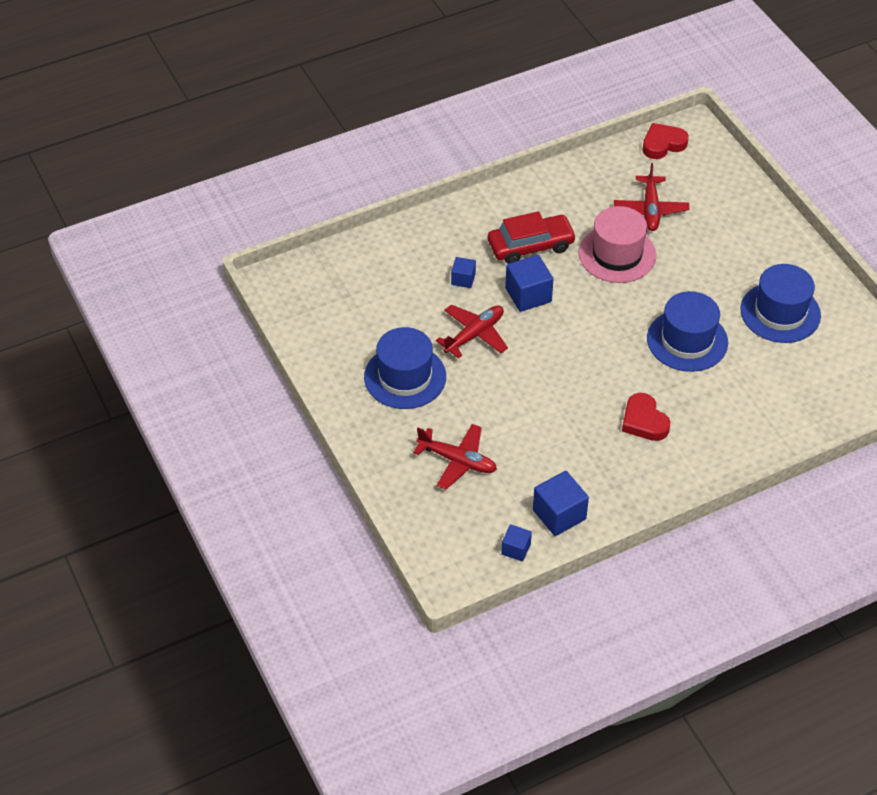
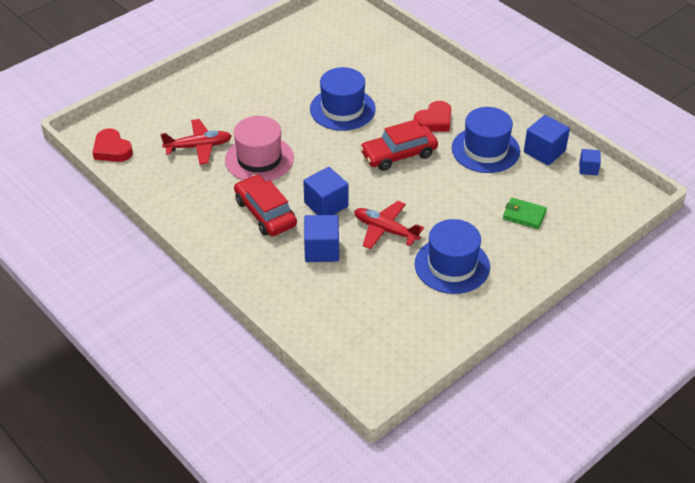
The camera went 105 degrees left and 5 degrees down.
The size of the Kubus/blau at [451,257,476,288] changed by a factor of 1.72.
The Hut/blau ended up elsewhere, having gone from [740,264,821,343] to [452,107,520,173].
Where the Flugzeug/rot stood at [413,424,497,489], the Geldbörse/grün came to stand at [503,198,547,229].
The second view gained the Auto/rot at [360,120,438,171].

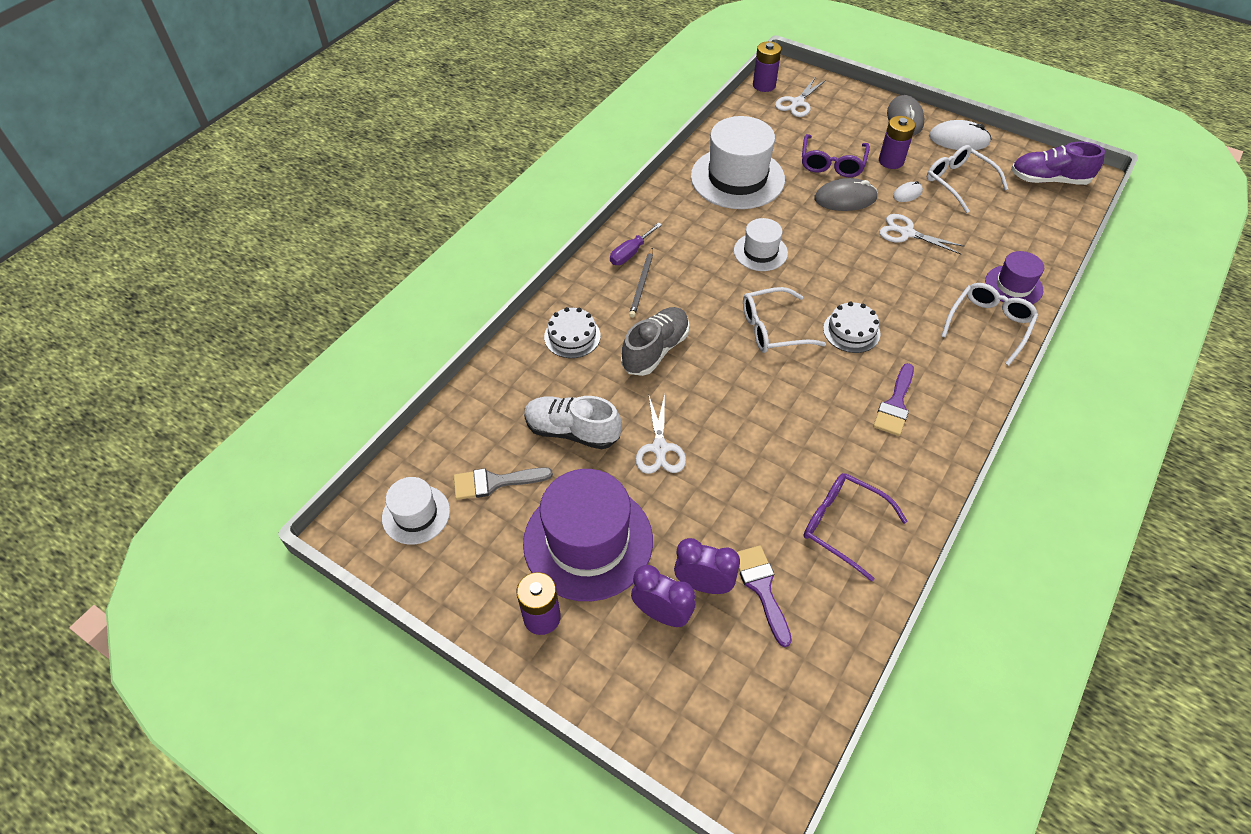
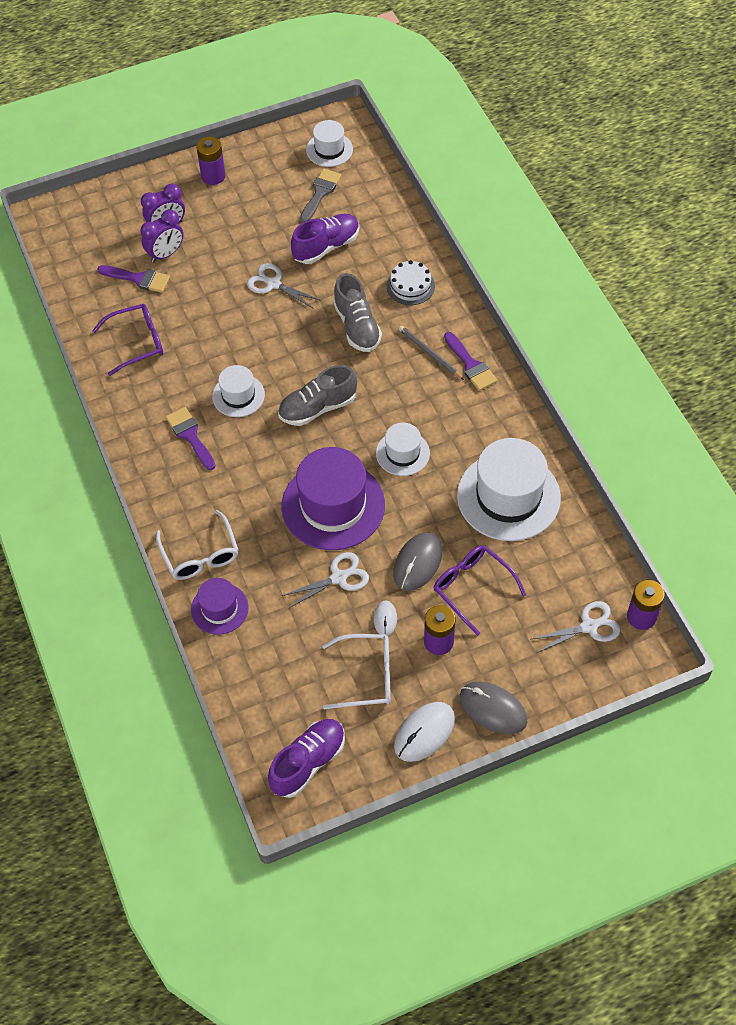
The camera went 125 degrees right and 5 degrees up.
The Schere/weiß at [775,78,826,117] ended up facing another way, 90 degrees clockwise from before.
Where the Schraubenzieher/lila stood at [610,222,662,265], the Pinsel/lila came to stand at [444,332,498,391].
Where the Brille/weiß stood at [743,287,826,353], the Schuh/grau came to stand at [278,365,357,426].
The second view lost the Kuchen/weiß at [823,302,880,353].
What was the Schuh/weiß at [524,396,622,449] turned into the Schuh/lila at [291,214,359,264].
The Hut/lila ended up elsewhere, having gone from [523,469,653,601] to [281,447,385,550].
The second view gained the Hut/weiß at [212,365,265,417].

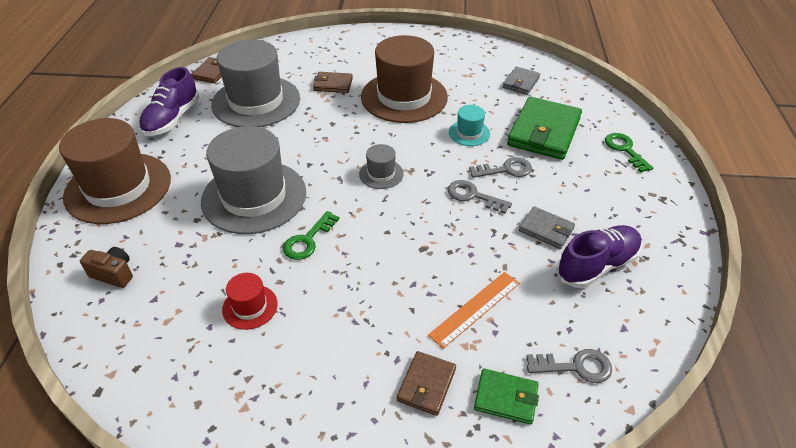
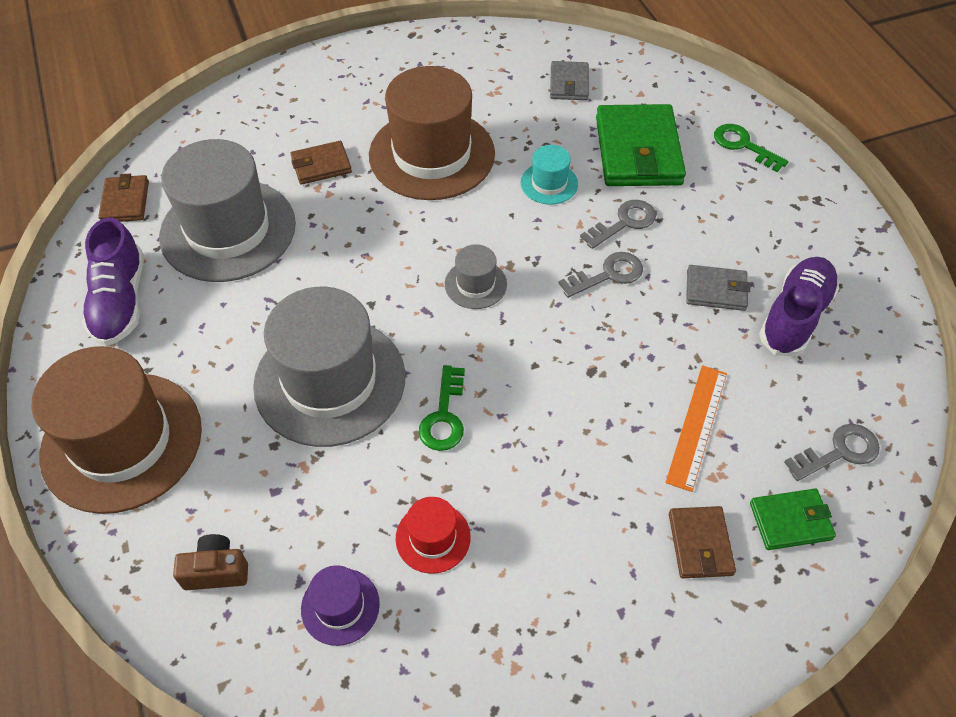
The camera went 25 degrees left and 10 degrees up.
The Schlüssel/grau at [448,180,512,214] ended up facing another way, 150 degrees clockwise from before.
The second view gained the Hut/lila at [301,565,380,646].

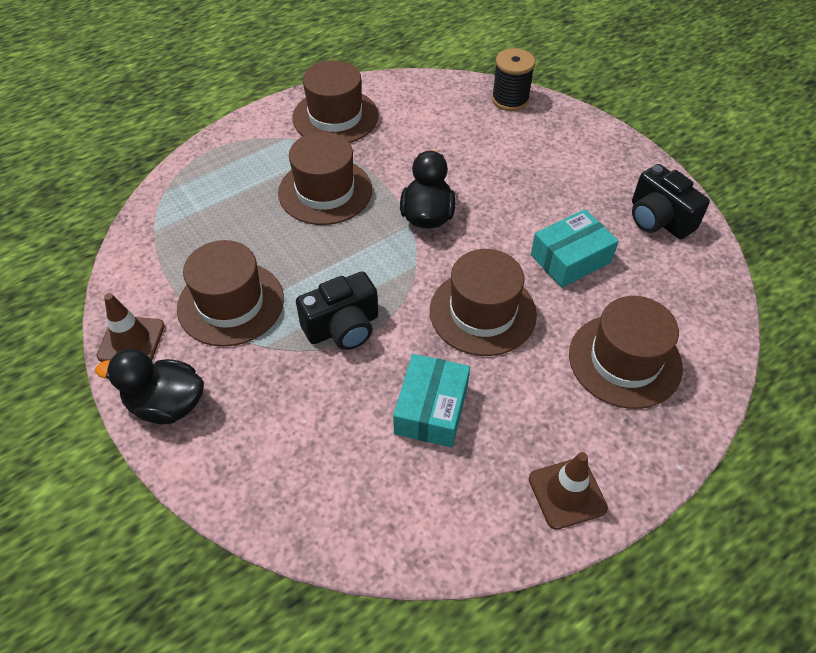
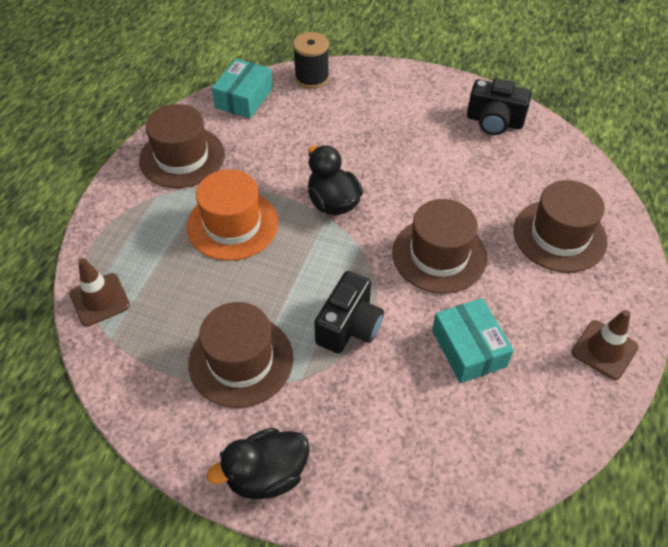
The camera went 35 degrees left and 0 degrees up.
What was the Hut/braun at [278,132,372,225] turned into the Hut/orange at [186,169,278,261].
The Schachtel/türkis ended up elsewhere, having gone from [531,209,619,288] to [212,58,273,119].
The Leitkegel/braun ended up elsewhere, having gone from [96,293,165,362] to [70,258,130,326].

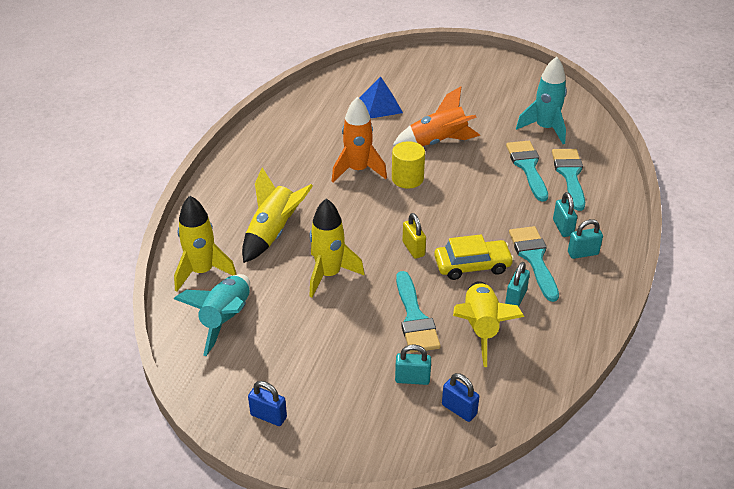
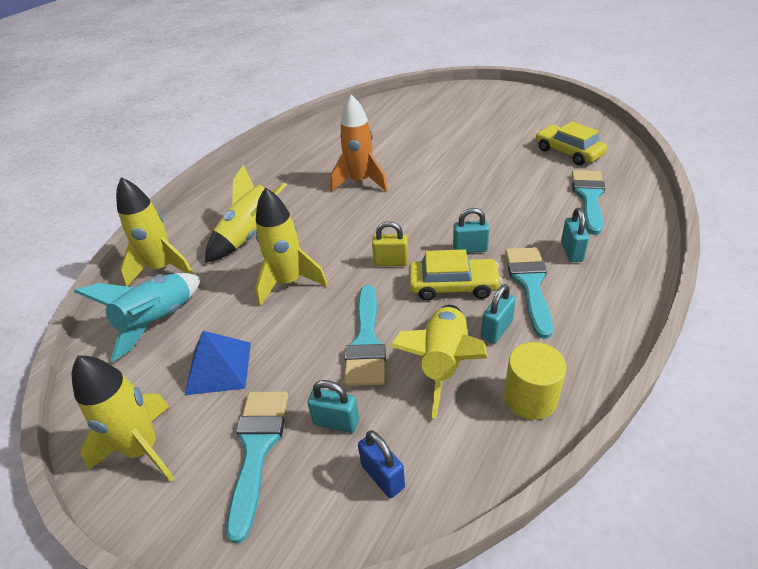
The camera went 15 degrees right and 0 degrees up.
Where the Rakete/türkis stood at [516,57,567,144], the Auto/gelb came to stand at [536,121,607,165].
The Pyramide/blau ended up elsewhere, having gone from [359,77,403,119] to [185,331,251,395].
The second view lost the Rakete/orange at [393,86,480,146].
The Vollzylinder/gelb ended up elsewhere, having gone from [392,141,425,188] to [504,342,567,420].
The Pinsel/türkis ended up elsewhere, having gone from [506,141,548,202] to [226,391,288,543].
The Vorhängeschloss/gelb at [402,213,426,259] ended up facing another way, 75 degrees counterclockwise from before.
The Vorhängeschloss/türkis ended up elsewhere, having gone from [568,219,603,259] to [453,208,490,253].
Where the Vorhängeschloss/blau stood at [248,381,287,426], the Rakete/gelb came to stand at [72,355,175,482].

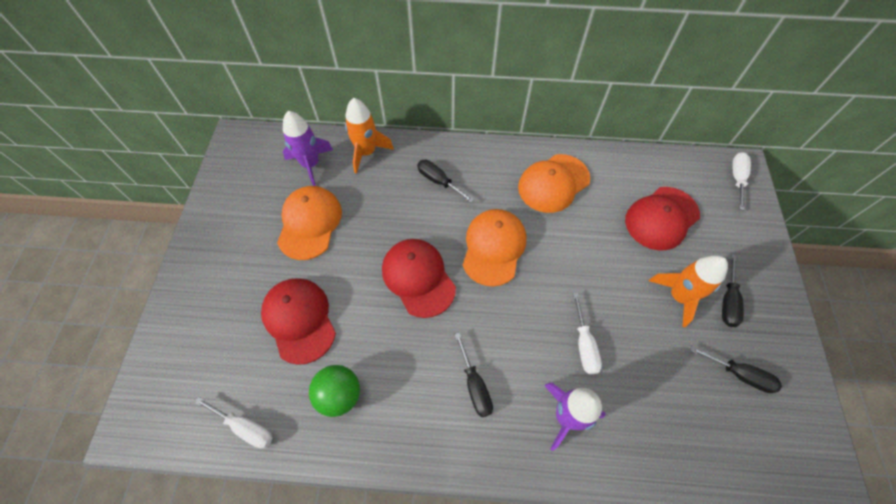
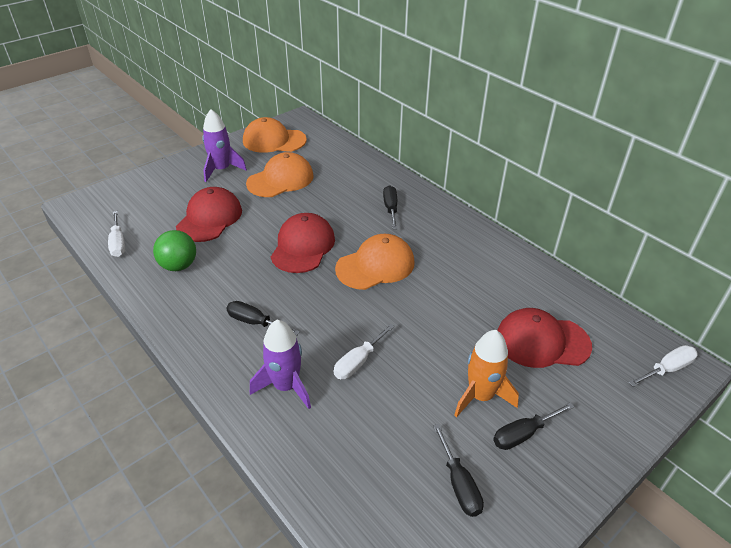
The camera went 45 degrees right and 20 degrees down.
The second view lost the Rakete/orange at [345,98,394,174].
The Rakete/lila ended up elsewhere, having gone from [283,111,333,186] to [202,109,247,182].
The Kappe/orange ended up elsewhere, having gone from [518,154,590,213] to [243,117,307,153].
The Schraubenzieher/schwarz at [454,332,493,417] ended up facing another way, 90 degrees clockwise from before.

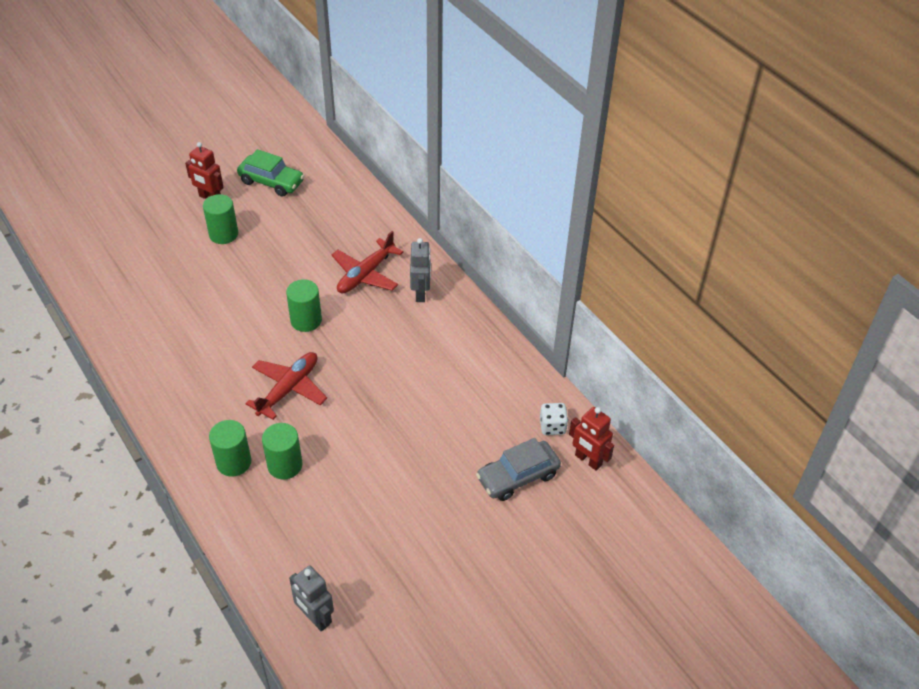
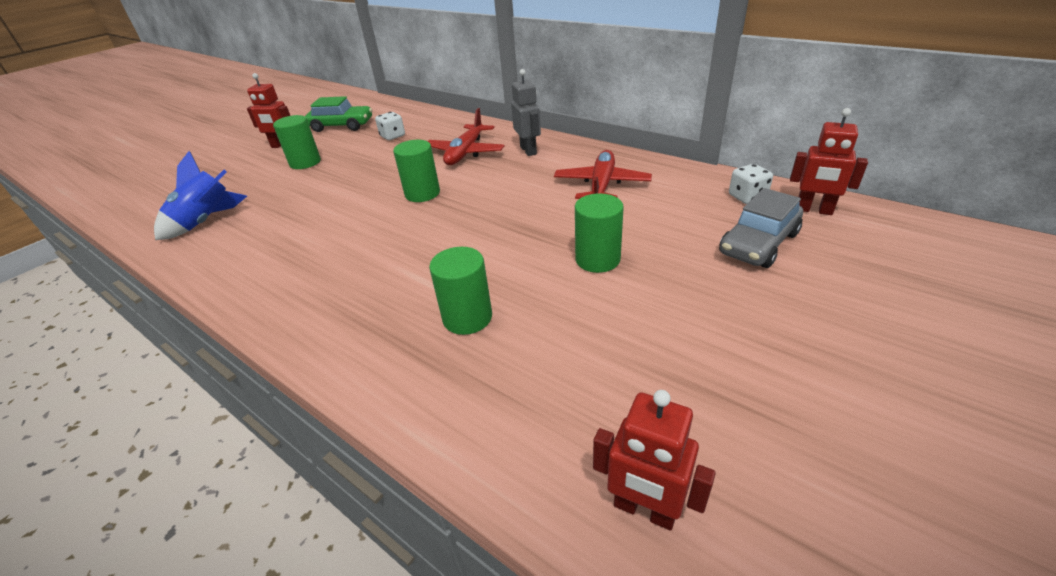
The camera went 15 degrees left and 10 degrees down.
The Flugzeug/rot ended up elsewhere, having gone from [245,352,327,420] to [554,150,652,199].
The Vollzylinder/grün ended up elsewhere, having gone from [209,420,251,477] to [575,193,624,273].
What was the Roboter/grau at [289,565,334,632] turned into the Roboter/rot at [593,390,716,530].
The second view gained the Spielwürfel/weiß at [375,112,405,140].
The second view gained the Rakete/blau at [154,151,247,240].

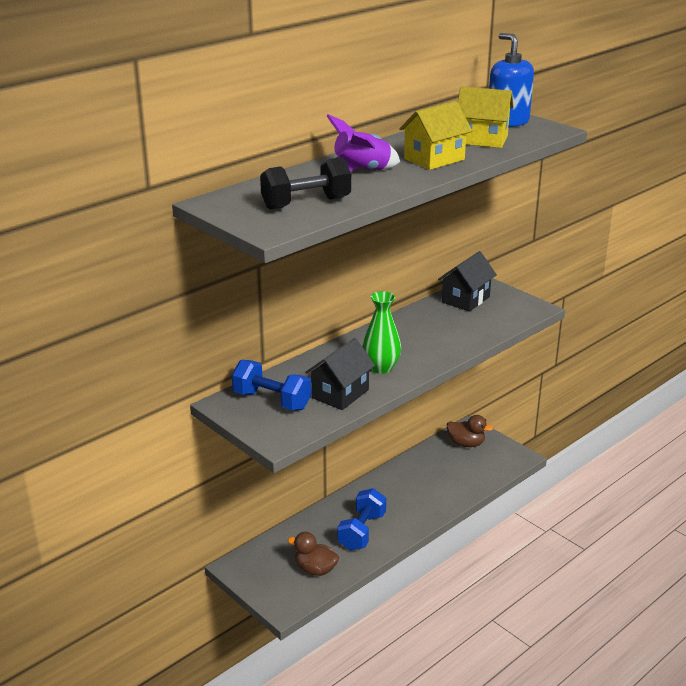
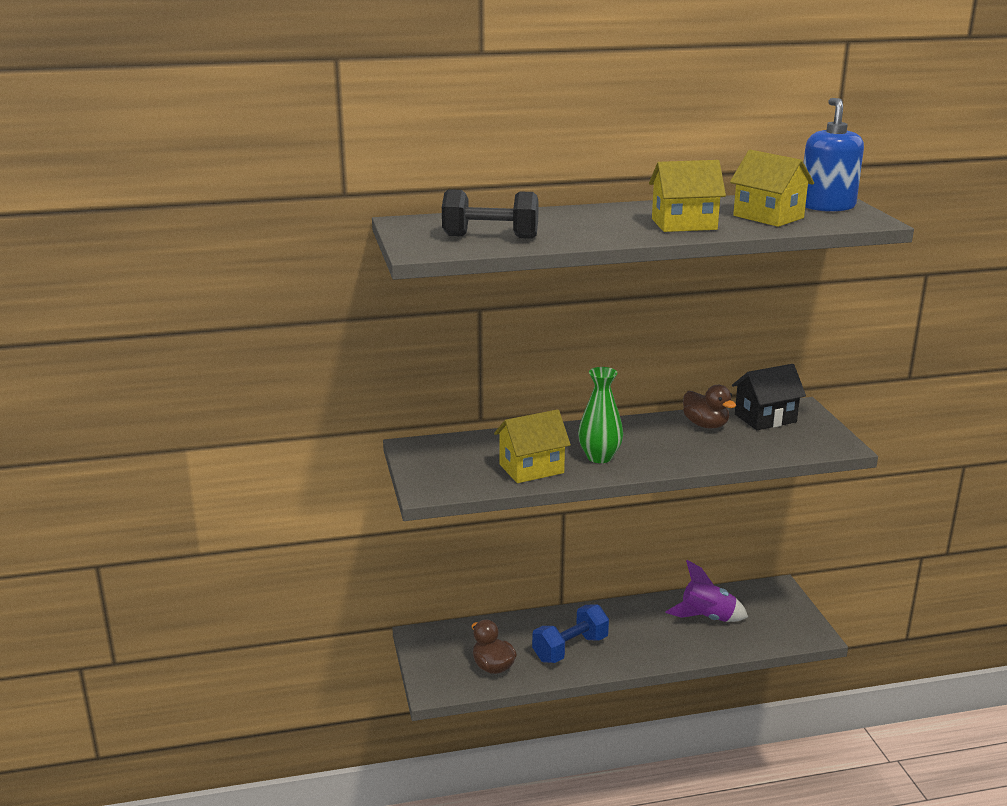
The camera went 30 degrees right and 5 degrees down.
The Rakete/lila ended up elsewhere, having gone from [320,114,400,174] to [665,560,748,622].
What was the Haus/schwarz at [305,338,375,410] turned into the Haus/gelb at [494,409,571,483].
The second view lost the Hantel/blau at [232,360,311,411].
The Ente/braun ended up elsewhere, having gone from [447,415,493,447] to [683,385,736,429].

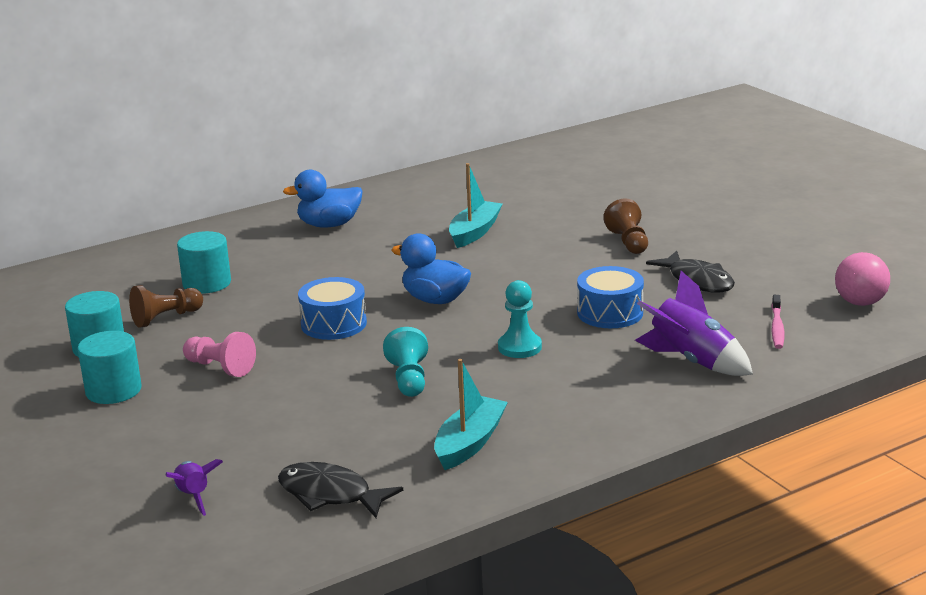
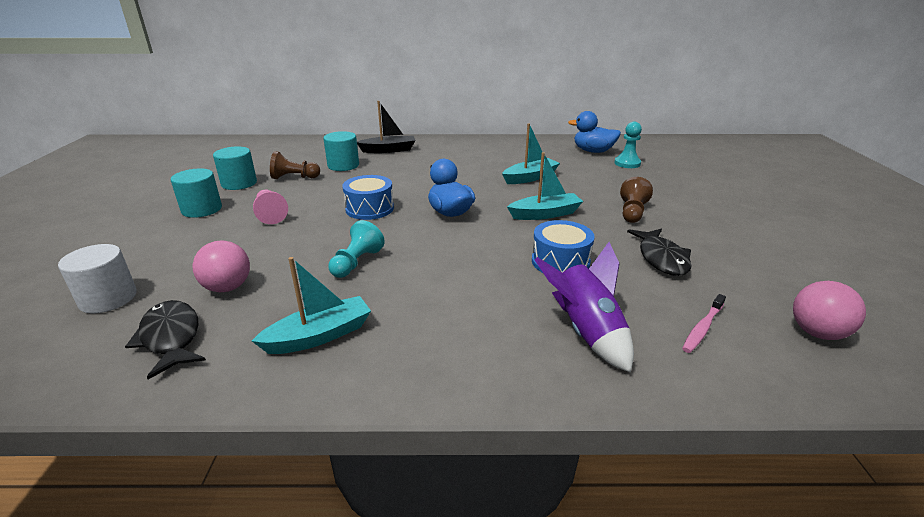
The camera went 30 degrees right and 5 degrees up.
The Ente/blau ended up elsewhere, having gone from [283,170,363,227] to [568,111,621,153].
The Bauer/türkis ended up elsewhere, having gone from [498,280,542,358] to [614,122,642,168].
Where the Rakete/lila stood at [165,459,223,516], the Vollzylinder/weiß came to stand at [58,244,137,314].
The second view gained the Boot/schwarz at [357,101,416,153].
The second view gained the Boot/türkis at [507,152,583,220].
The second view gained the Ball/rosa at [193,240,250,292].

